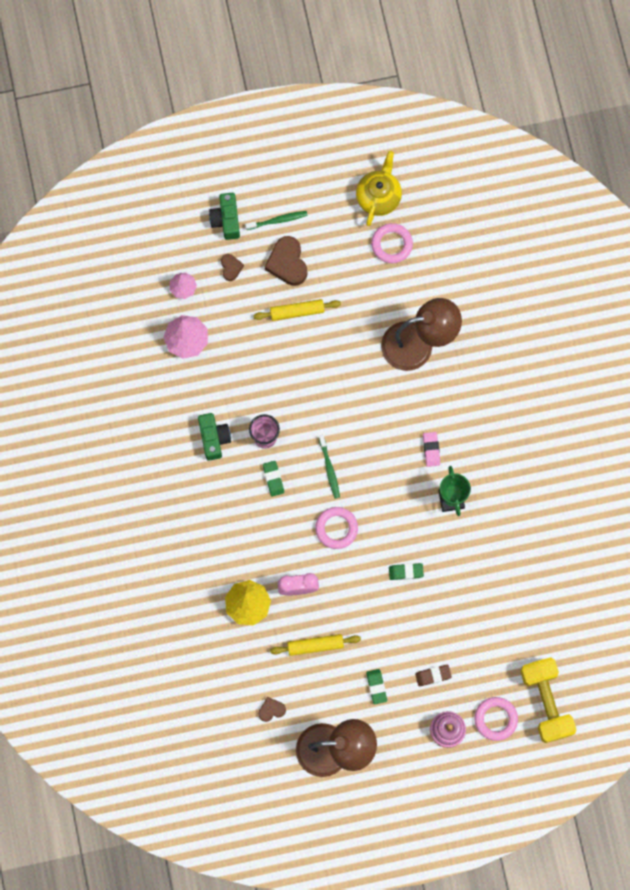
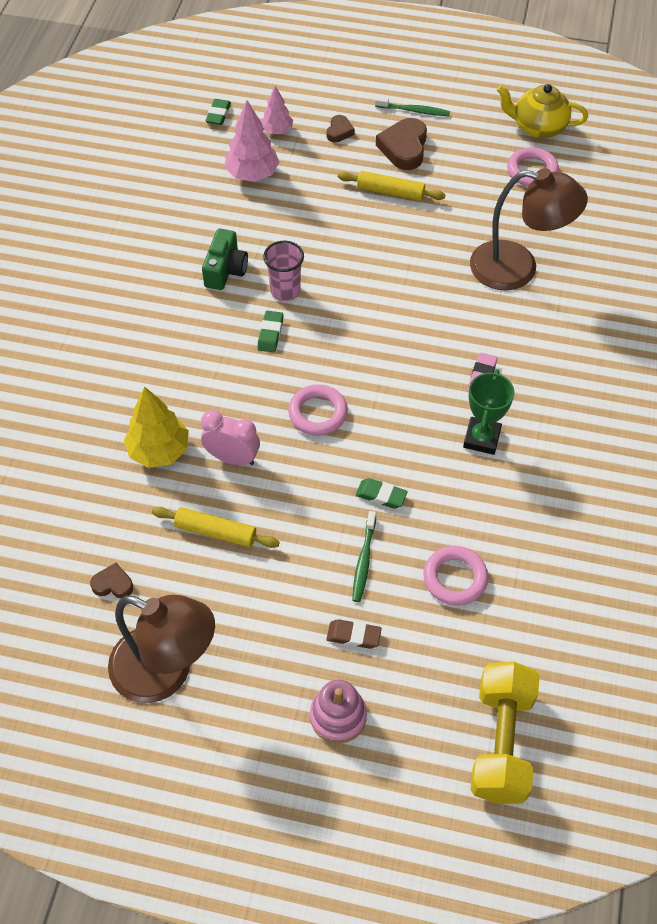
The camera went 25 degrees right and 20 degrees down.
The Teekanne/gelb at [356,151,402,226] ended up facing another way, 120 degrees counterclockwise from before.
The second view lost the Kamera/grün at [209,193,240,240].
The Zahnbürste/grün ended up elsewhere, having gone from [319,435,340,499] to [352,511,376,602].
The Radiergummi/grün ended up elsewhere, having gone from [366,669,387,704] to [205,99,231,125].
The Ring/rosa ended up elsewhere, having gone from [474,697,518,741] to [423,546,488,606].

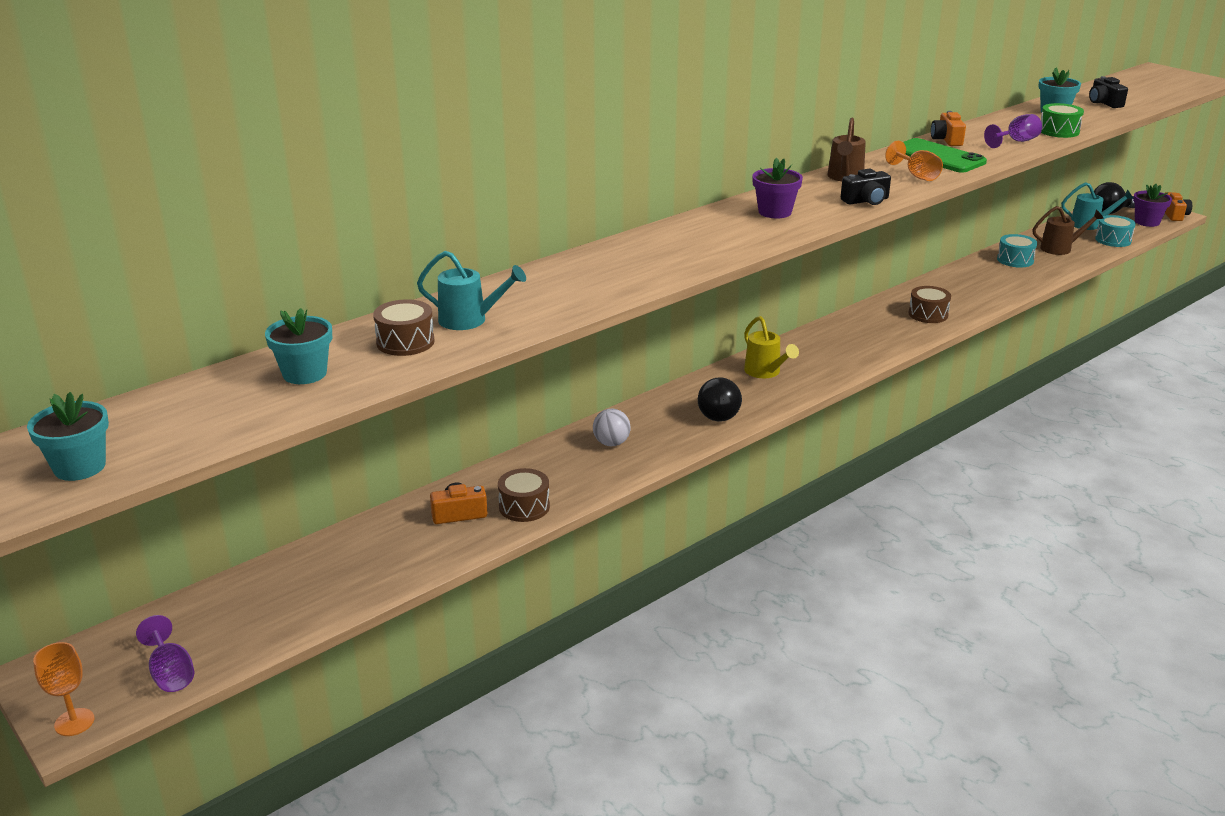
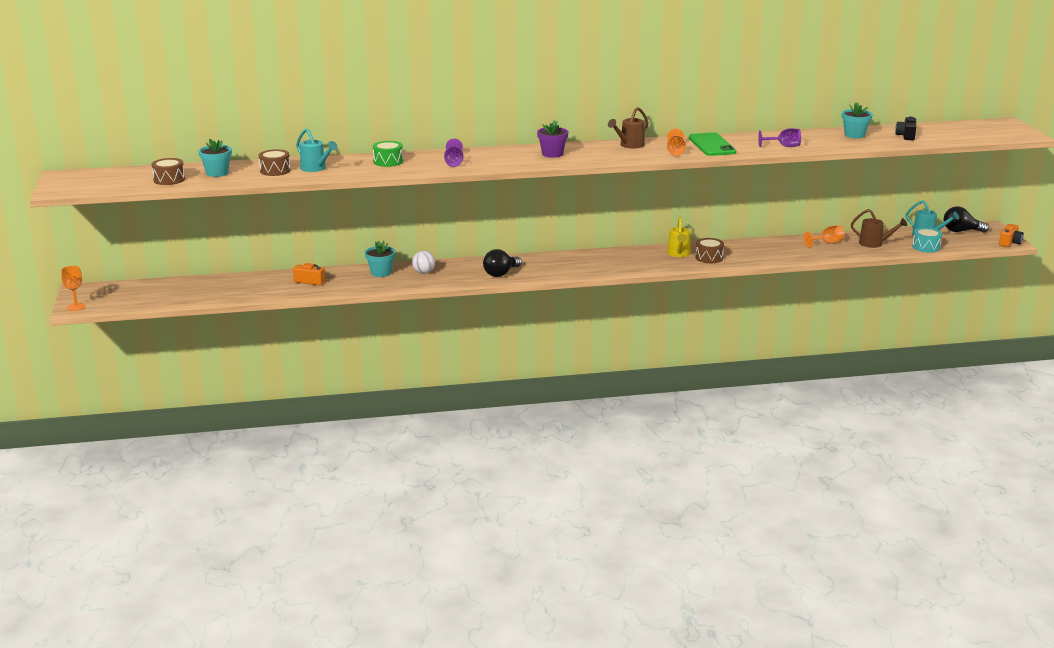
The camera went 30 degrees right and 5 degrees down.
The Trommel/grün ended up elsewhere, having gone from [1041,103,1084,138] to [373,141,403,167].
The second view lost the Kamera/orange at [931,111,966,146].
The second view lost the Kamera/schwarz at [841,169,891,205].
The second view lost the Blumentopf/lila at [1133,184,1172,227].
Where the Trommel/türkis stood at [997,234,1037,268], the Kelch/orange came to stand at [804,225,844,248].
The Gießkanne/gelb ended up elsewhere, having gone from [744,316,799,378] to [667,217,690,257].
The Blumentopf/türkis ended up elsewhere, having gone from [27,392,109,481] to [365,241,396,277].
The Trommel/braun ended up elsewhere, having gone from [498,468,550,522] to [152,158,185,185].
The Kelch/lila ended up elsewhere, having gone from [136,615,194,692] to [444,139,464,167].

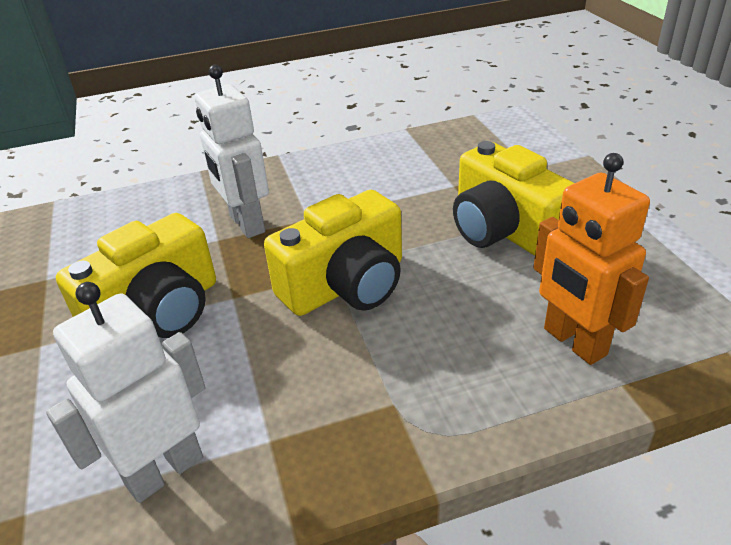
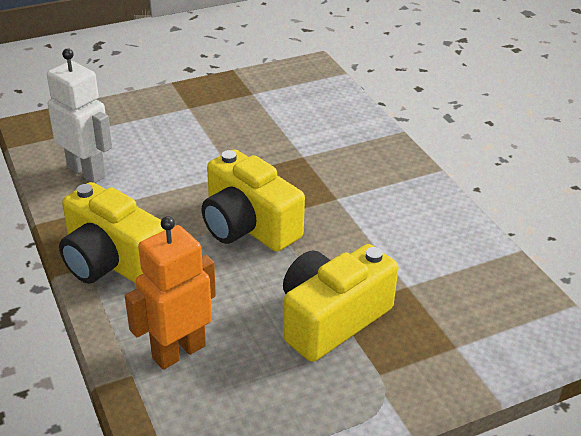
The camera went 80 degrees right and 0 degrees up.
The second view lost the Roboter/weiß at [195,65,269,238].
The Kamera/gelb ended up elsewhere, having gone from [56,213,216,338] to [59,182,164,284].

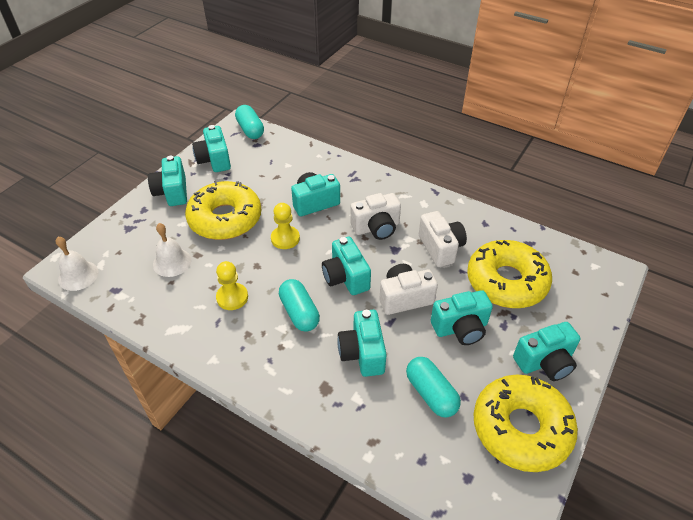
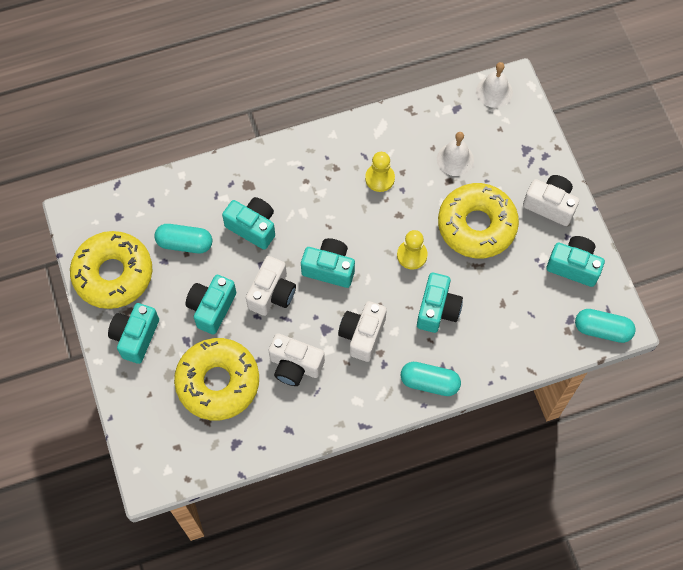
The camera went 130 degrees right and 20 degrees up.
What was the Kamera/türkis at [148,155,187,206] turned into the Kamera/weiß at [523,175,579,226].
The Kapsel/türkis ended up elsewhere, having gone from [279,279,320,332] to [401,362,461,396].

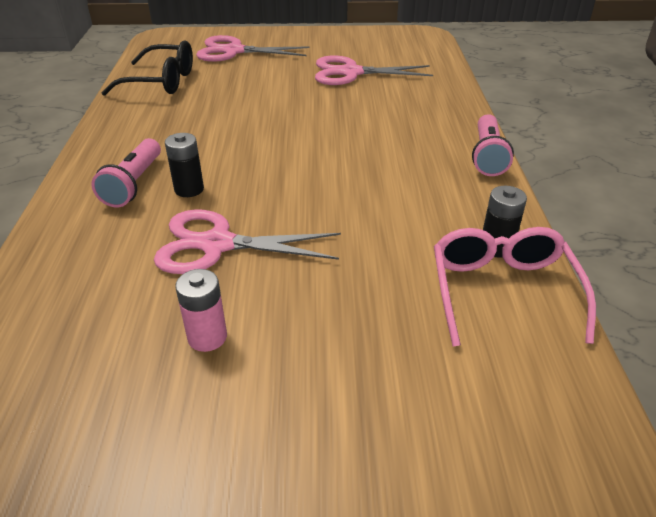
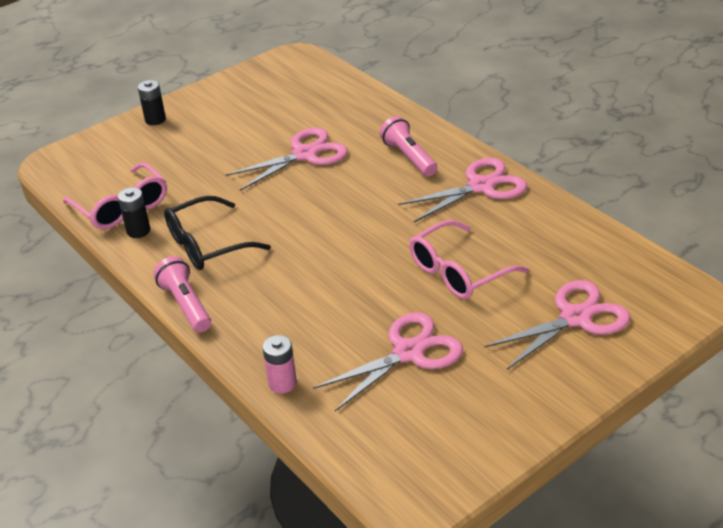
The camera went 145 degrees right and 0 degrees up.
The Brille/schwarz ended up elsewhere, having gone from [101,40,193,96] to [164,196,271,270].
The Batterie/schwarz ended up elsewhere, having gone from [165,133,204,197] to [138,80,166,125].
The Batterie/rosa ended up elsewhere, having gone from [175,269,227,352] to [262,335,297,394].
The second view gained the Schere/rosa at [398,158,527,222].
The second view gained the Brille/rosa at [409,220,528,299].

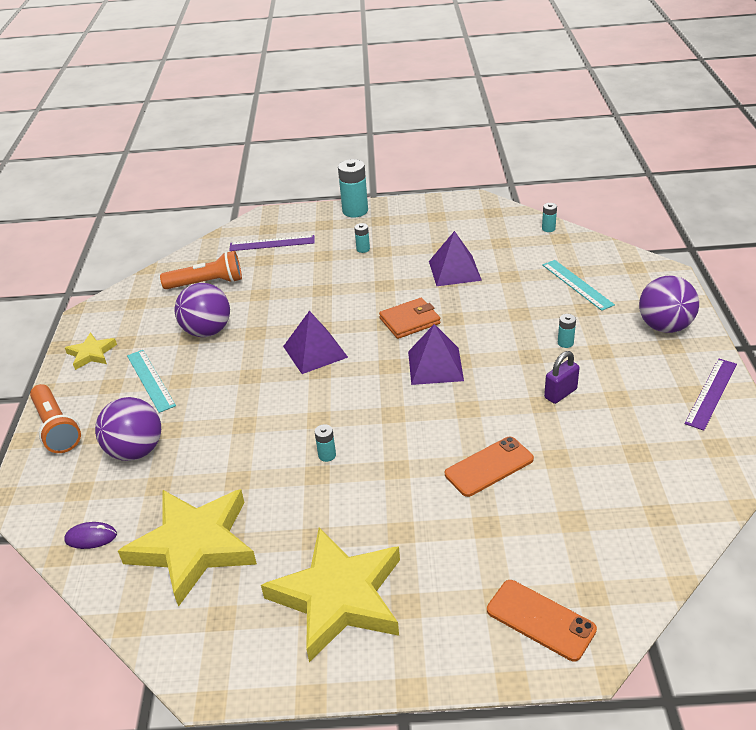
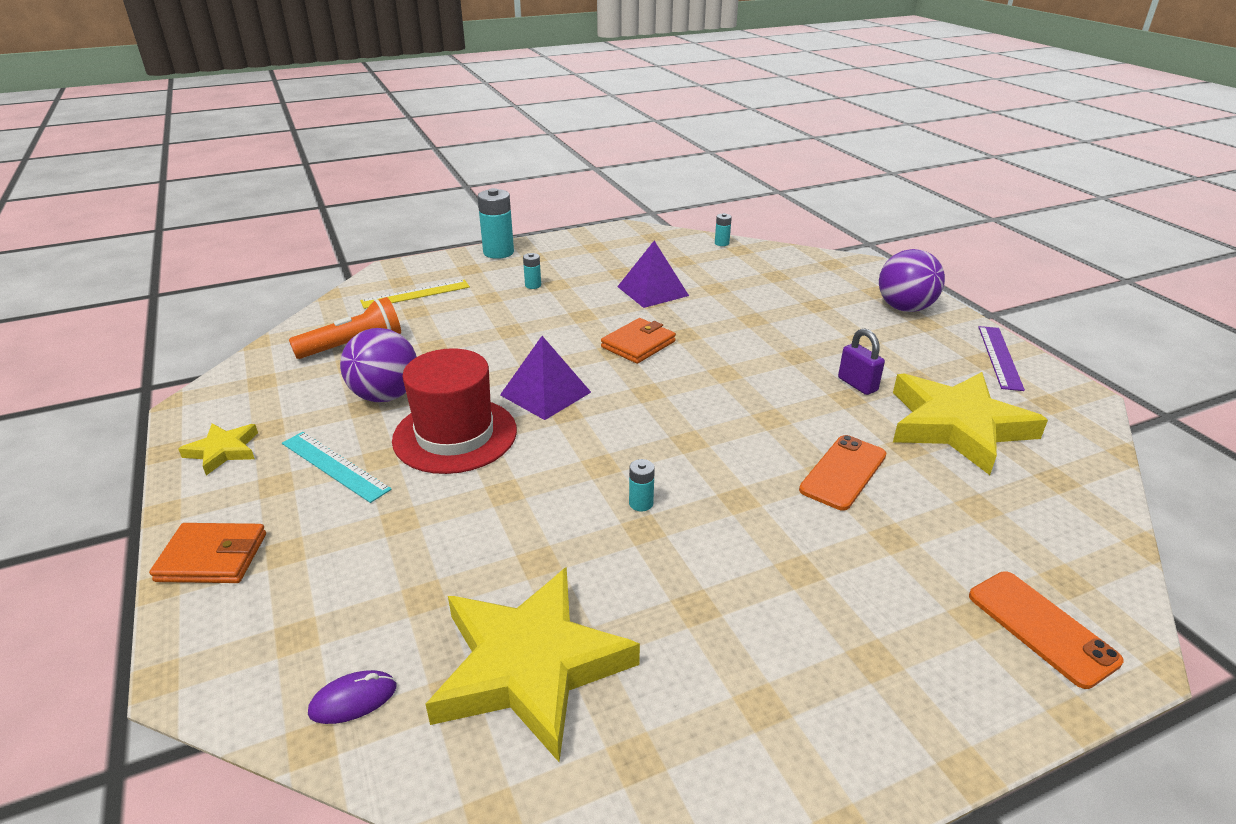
The camera went 25 degrees left and 5 degrees down.
What was the Lineal/lila at [229,235,315,251] turned into the Lineal/gelb at [360,280,470,309].
The second view lost the Lineal/türkis at [543,260,615,311].
The second view lost the Batterie/türkis at [558,314,576,348].
The second view lost the Pyramide/lila at [408,324,464,385].
The Vorhängeschloss/lila at [544,351,580,404] ended up facing another way, 60 degrees counterclockwise from before.
Where the Taschenlampe/orange stood at [30,384,81,453], the Geldbörse/orange came to stand at [149,523,266,583].
The second view lost the Ball/lila at [95,397,161,461].
The Stern/gelb ended up elsewhere, having gone from [261,527,400,662] to [893,372,1048,475].
The Handy/orange at [487,580,597,661] ended up facing another way, 45 degrees clockwise from before.
The second view gained the Hut/rot at [392,348,517,474].

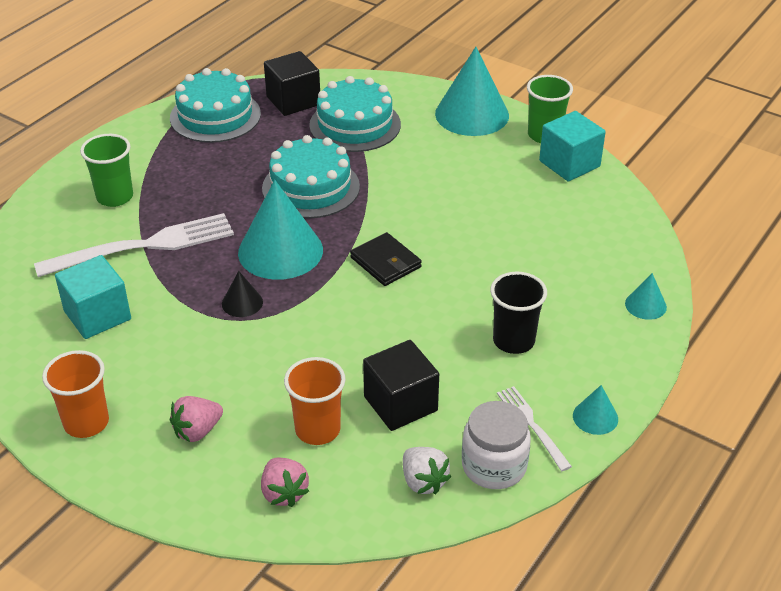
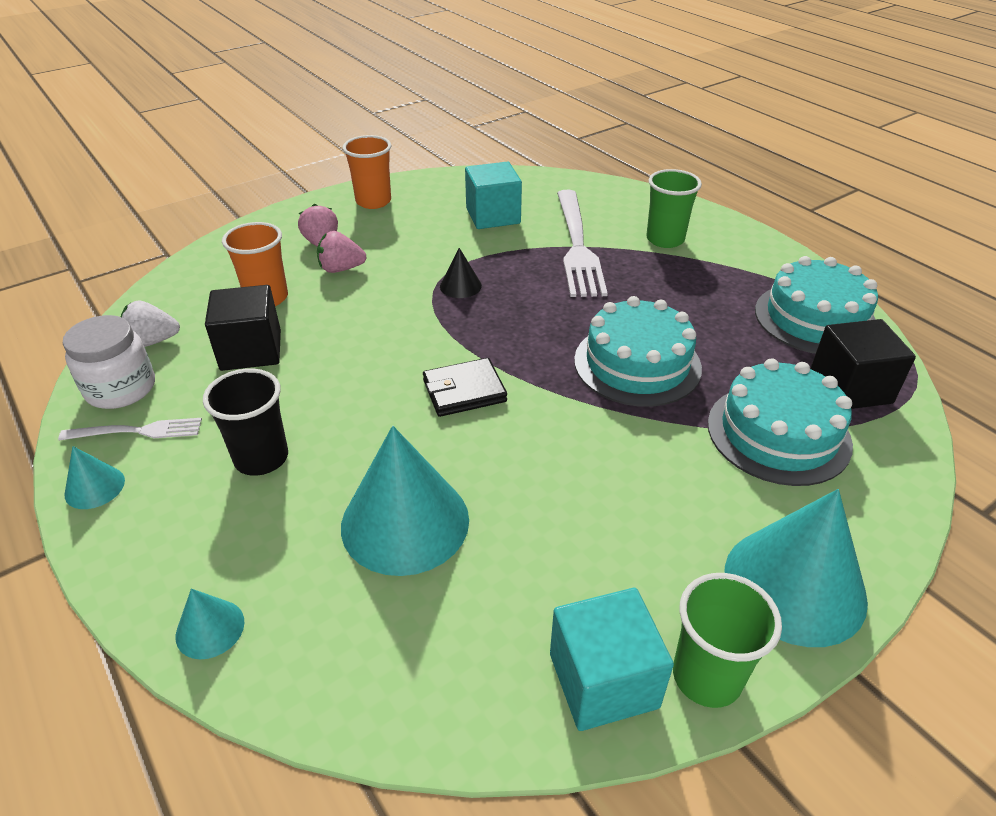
The camera went 110 degrees right and 0 degrees up.
The Kegel/türkis ended up elsewhere, having gone from [238,180,323,280] to [341,426,469,576].
The Erdbeere/rosa ended up elsewhere, having gone from [261,457,309,507] to [317,231,366,273].

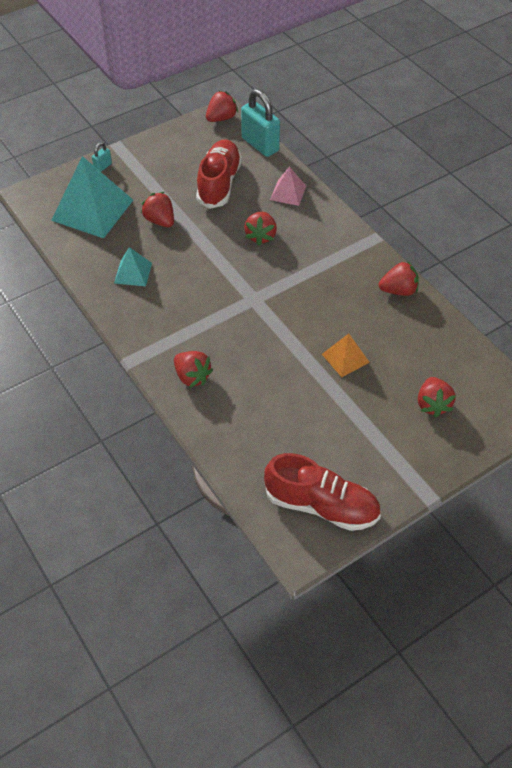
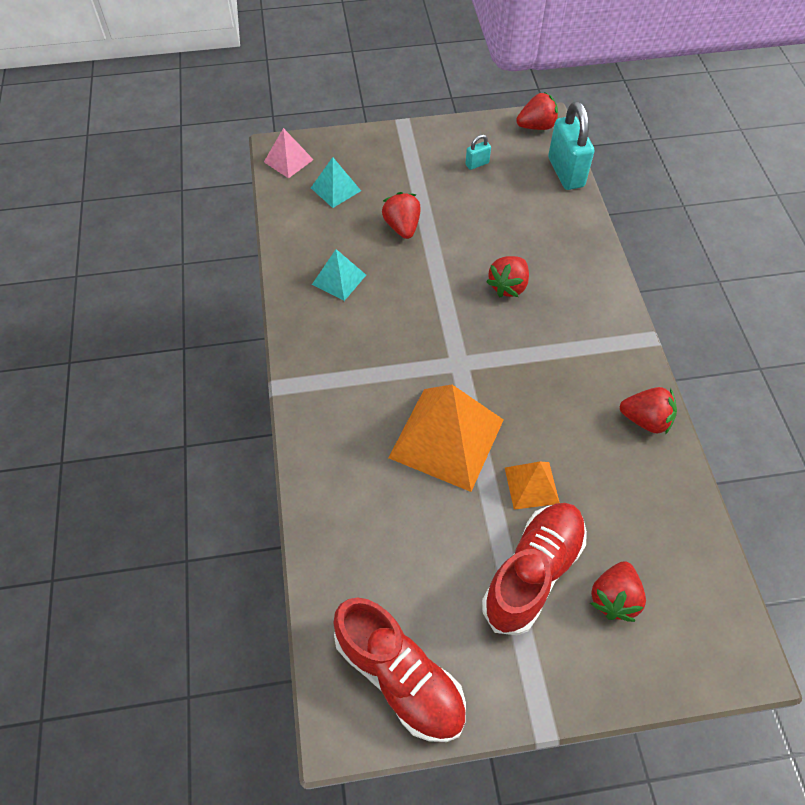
The camera went 25 degrees right and 5 degrees up.
The Schuh/rot ended up elsewhere, having gone from [196,140,242,209] to [482,503,587,635].
The Vorhängeschloss/türkis ended up elsewhere, having gone from [92,142,112,172] to [465,134,491,170].
The size of the Pyramide/türkis at [51,156,133,238] changed by a factor of 0.51.
The Pyramide/rosa ended up elsewhere, having gone from [270,167,306,206] to [264,128,314,178].
The second view lost the Erdbeere/rot at [174,351,213,388].
The second view gained the Pyramide/orange at [388,385,503,492].

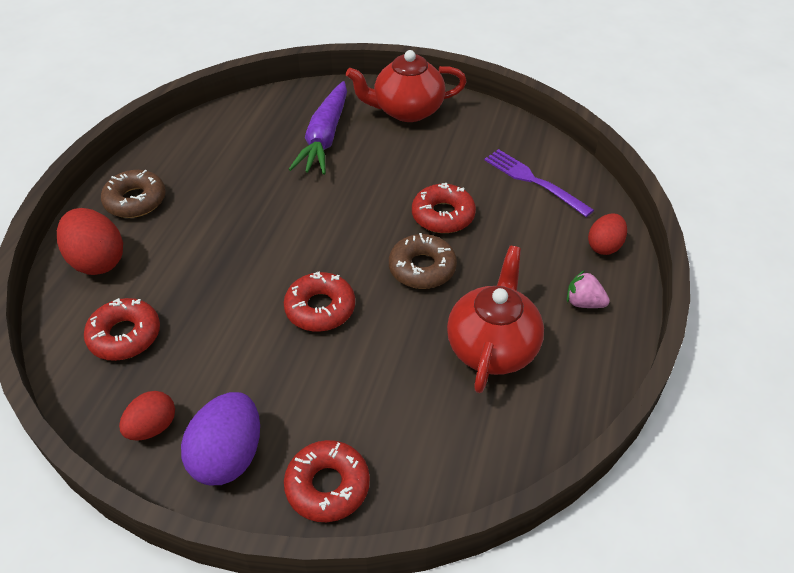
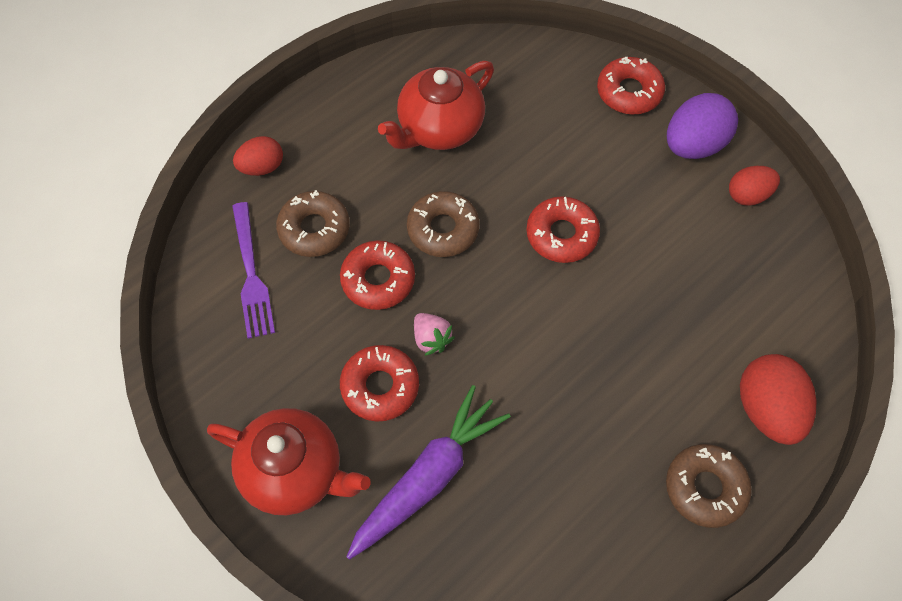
The camera went 150 degrees left and 15 degrees up.
The Erdbeere/rosa ended up elsewhere, having gone from [567,270,610,308] to [414,313,455,356].
The Donut/rot ended up elsewhere, having gone from [84,298,160,361] to [340,345,419,422].
The second view gained the Donut/braun at [276,190,350,257].

